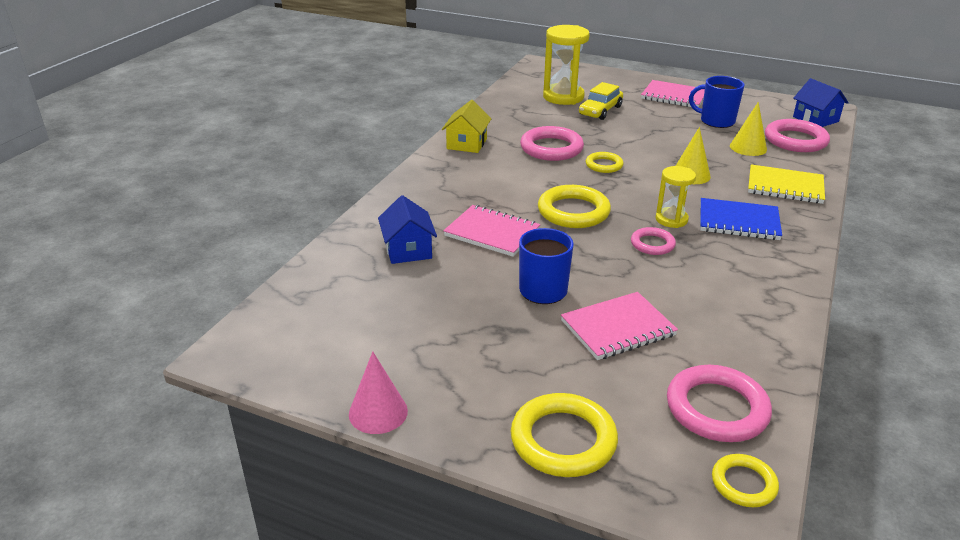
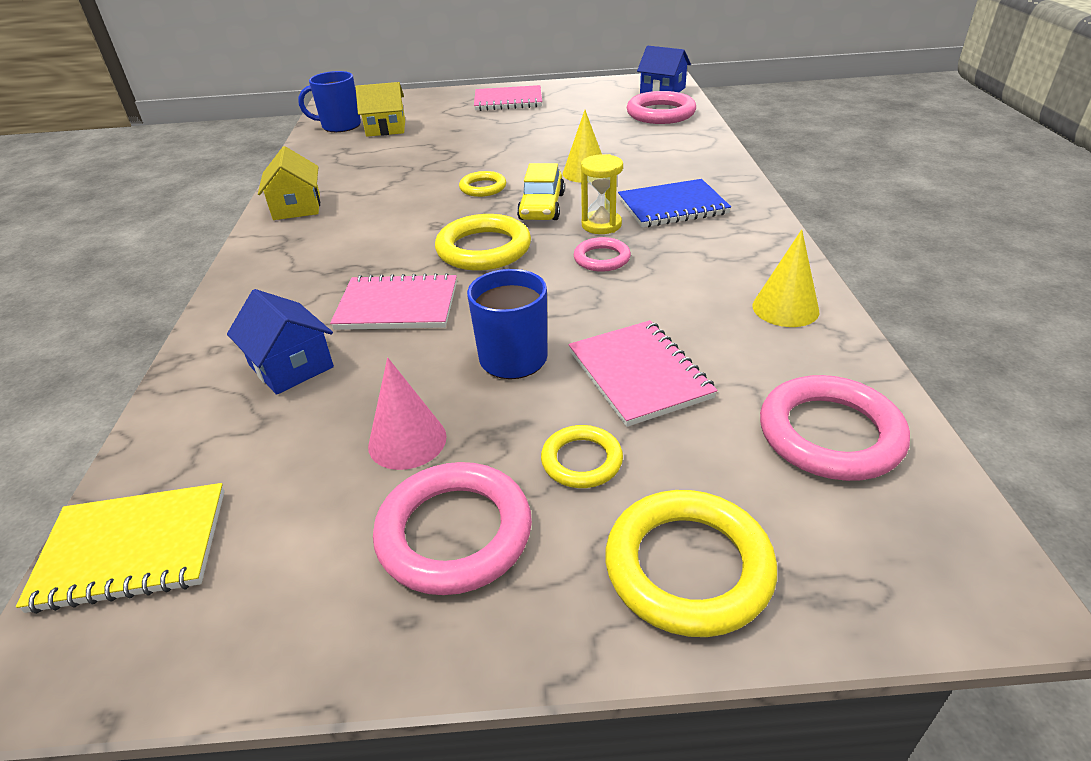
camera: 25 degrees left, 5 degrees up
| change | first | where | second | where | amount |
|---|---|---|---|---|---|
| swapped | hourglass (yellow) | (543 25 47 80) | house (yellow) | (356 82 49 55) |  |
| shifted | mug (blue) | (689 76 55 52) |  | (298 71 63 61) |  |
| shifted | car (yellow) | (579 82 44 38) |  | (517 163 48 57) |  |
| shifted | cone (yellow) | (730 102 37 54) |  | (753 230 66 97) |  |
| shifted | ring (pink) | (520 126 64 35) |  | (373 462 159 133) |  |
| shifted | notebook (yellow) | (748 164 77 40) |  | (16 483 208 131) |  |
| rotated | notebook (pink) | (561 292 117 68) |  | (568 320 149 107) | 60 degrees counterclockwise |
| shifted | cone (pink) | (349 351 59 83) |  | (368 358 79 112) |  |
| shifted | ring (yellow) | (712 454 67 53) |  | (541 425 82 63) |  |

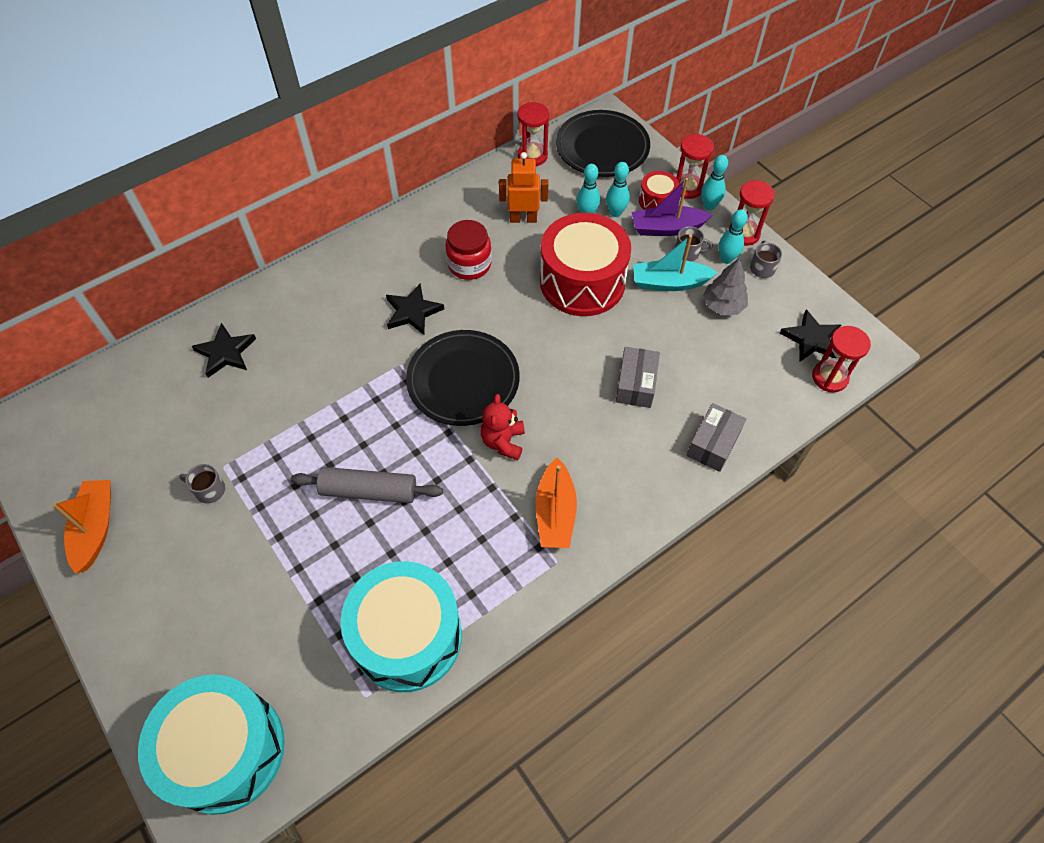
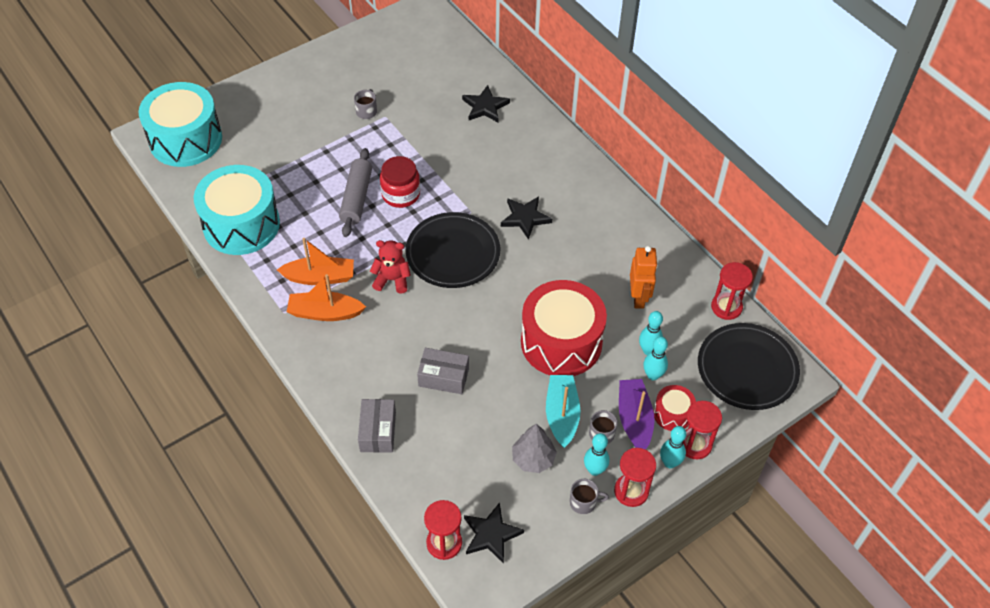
camera: 90 degrees right, 5 degrees down
| change | first | where | second | where | amount |
|---|---|---|---|---|---|
| shifted | jar (red) | (445 220 47 60) |  | (380 156 40 52) |  |
| rotated | box (grey) | (686 403 60 69) |  | (358 399 38 54) | 60 degrees clockwise |
| shifted | boat (orange) | (52 480 59 94) |  | (277 238 77 47) |  |

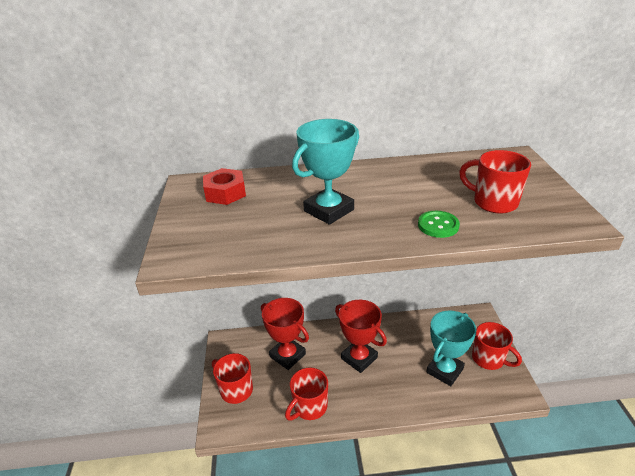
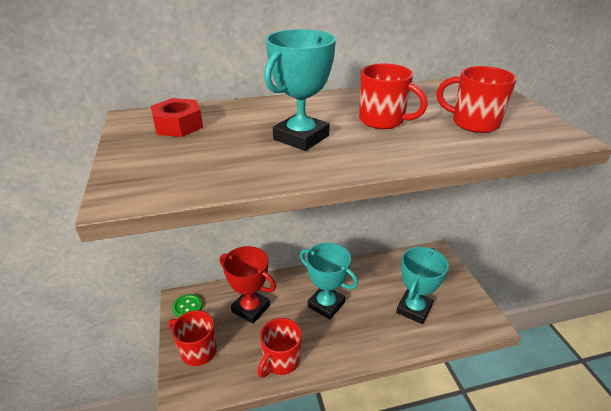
camera: 10 degrees left, 0 degrees up
| change | first | where | second | where | amount |
|---|---|---|---|---|---|
| shifted | button (green) | (418 211 42 27) |  | (172 294 30 24) |  |
| repainted | trophy (red) | (335 300 52 73) | trophy (turquoise) | (300 242 58 77) |  |
| shifted | mug (red) | (472 322 50 48) |  | (359 64 69 65) |  |

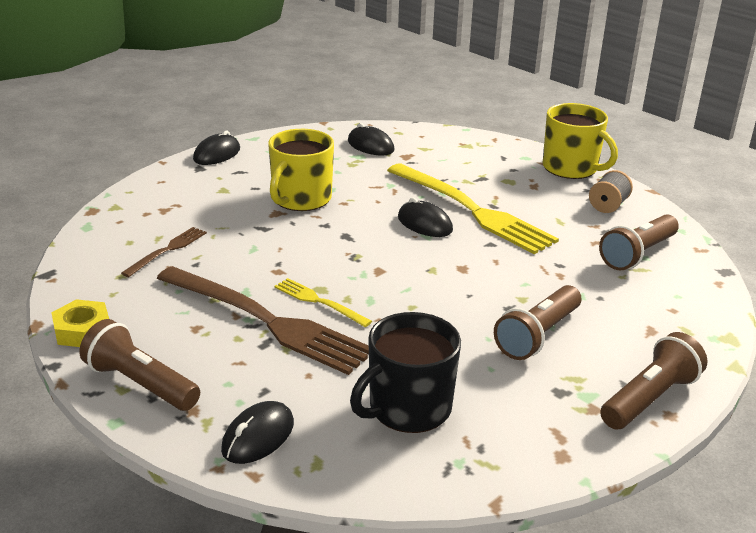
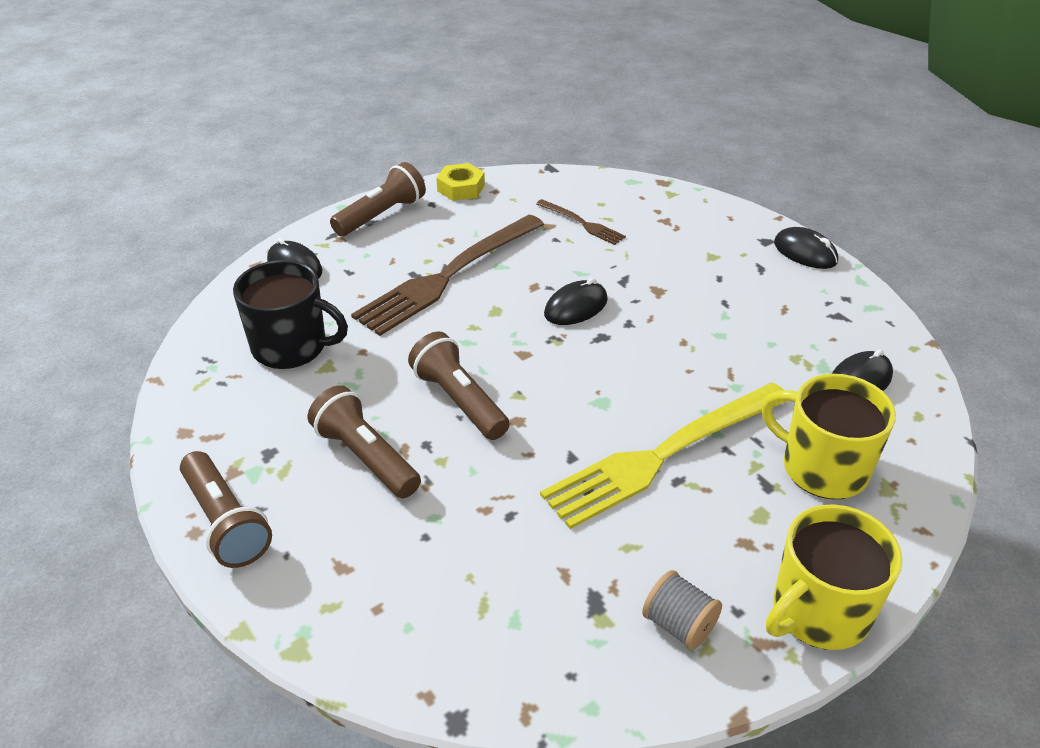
camera: 100 degrees right, 10 degrees up
| change | first | where | second | where | amount |
|---|---|---|---|---|---|
| shifted | mug (yellow) | (268 129 66 82) |  | (762 374 134 125) |  |
| shifted | mouse (black) | (398 197 55 40) |  | (544 278 64 47) |  |
| shifted | flashlight (brown) | (599 214 80 56) |  | (408 332 102 108) |  |
| gone | fork (yellow) | (274 278 98 49) |  |  |  |
| rotated | mug (black) | (350 312 111 121) |  | (233 260 115 109) | 135 degrees clockwise |

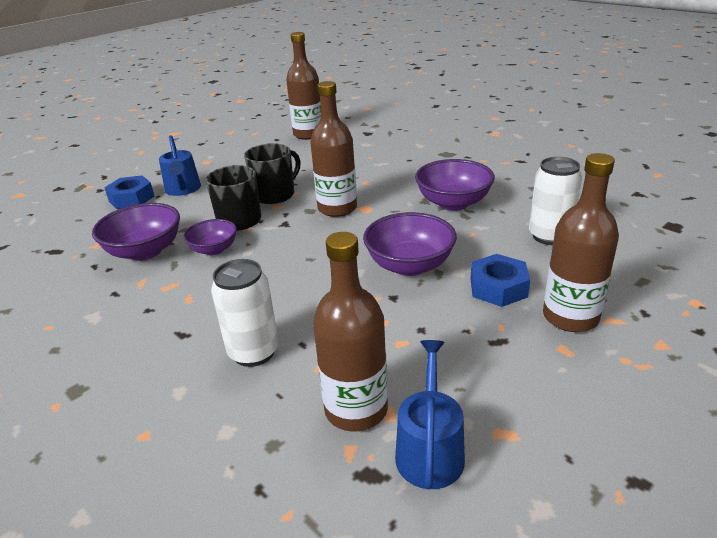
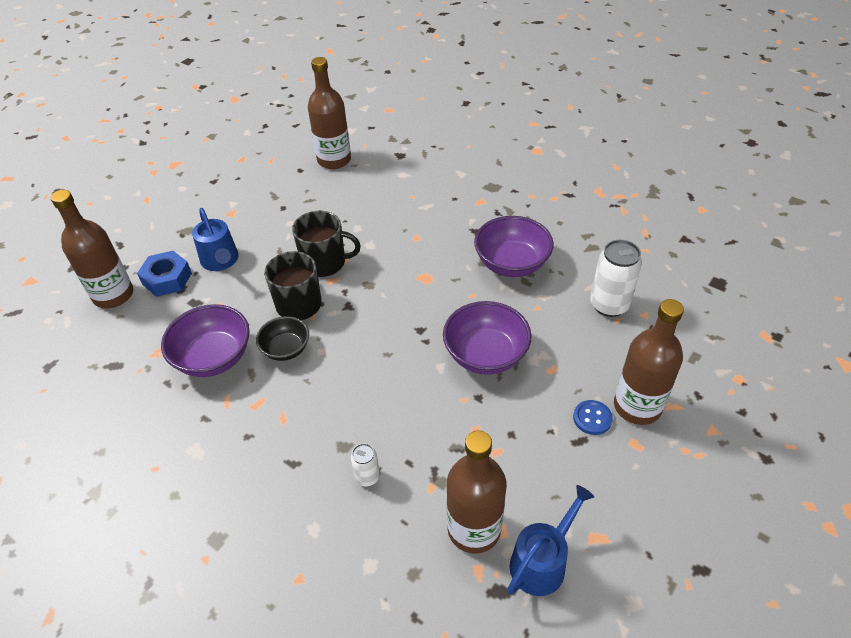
camera: 10 degrees left, 15 degrees up
| change | first | where | second | where | amount |
|---|---|---|---|---|---|
| shifted | bottle (brown) | (310 81 47 136) |  | (51 190 82 118) |  |
| rotated | mug (black) | (244 143 57 61) |  | (292 211 69 66) | 60 degrees clockwise |
| repainted | bowl (purple) | (183 219 54 36) | bowl (black) | (256 316 53 45) |  |
| gone | nut (blue) | (470 254 60 53) |  |  |  |
| scaled | can (white) | (211 259 68 108) |  | (351 443 29 43) | x0.53 |
| rotated | watering can (blue) | (395 340 70 149) |  | (507 485 87 111) | 45 degrees clockwise |
| new |  |  | button (blue) | (573 400 40 35) |  |

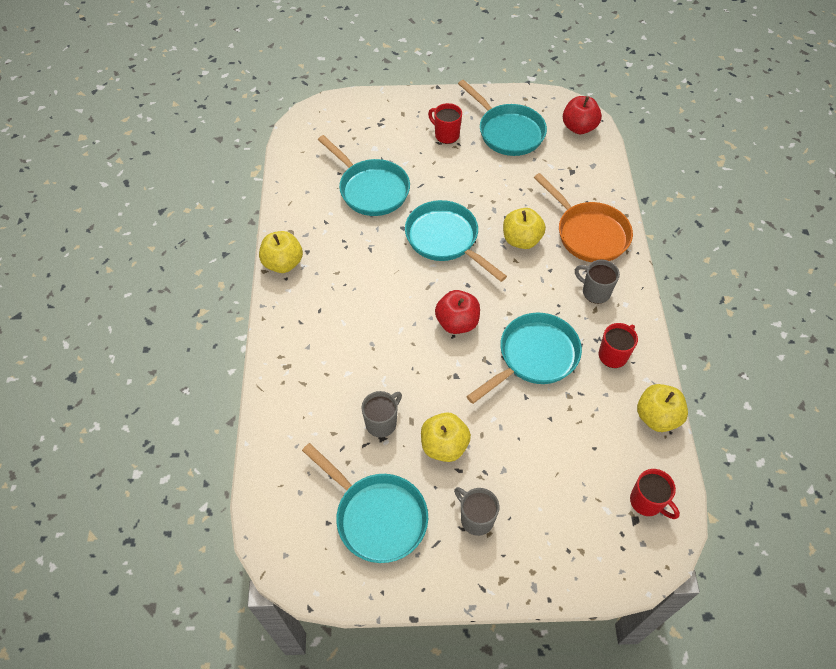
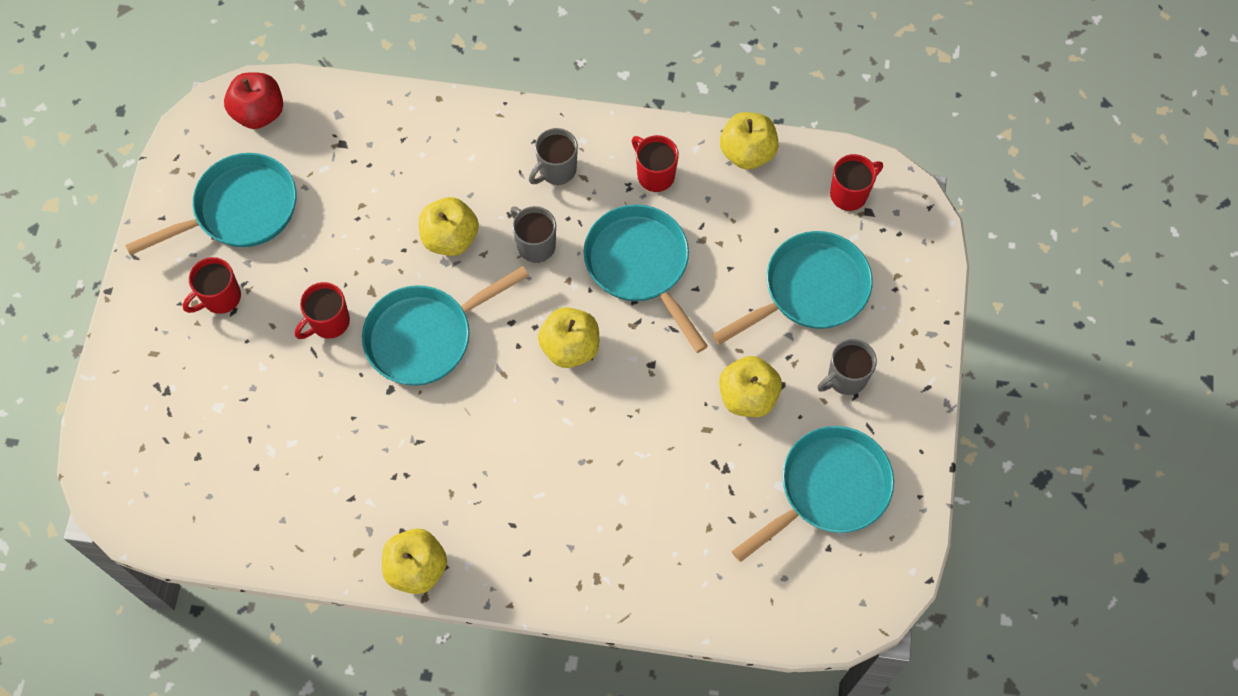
camera: 80 degrees left, 10 degrees up
| change | first | where | second | where | amount |
|---|---|---|---|---|---|
| shifted | pan (turquoise) | (318 135 92 81) |  | (712 231 161 114) |  |
| gone | pan (orange) | (534 173 99 89) |  |  |  |
| repainted | apple (red) | (435 290 45 44) | apple (yellow) | (538 307 61 61) |  |
| shifted | mug (grey) | (362 391 40 47) |  | (510 206 46 57) |  |
| new |  |  | mug (red) | (295 282 55 57) |  |

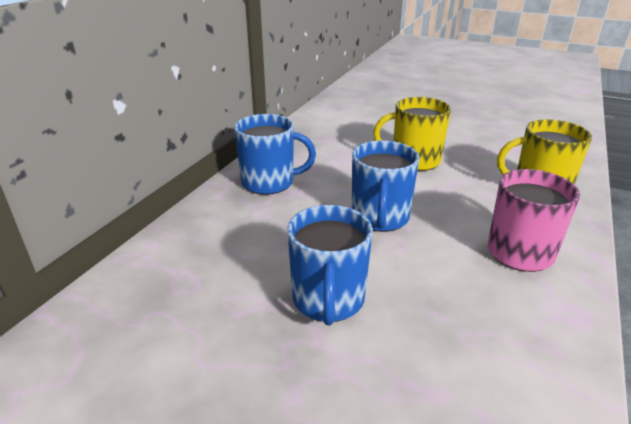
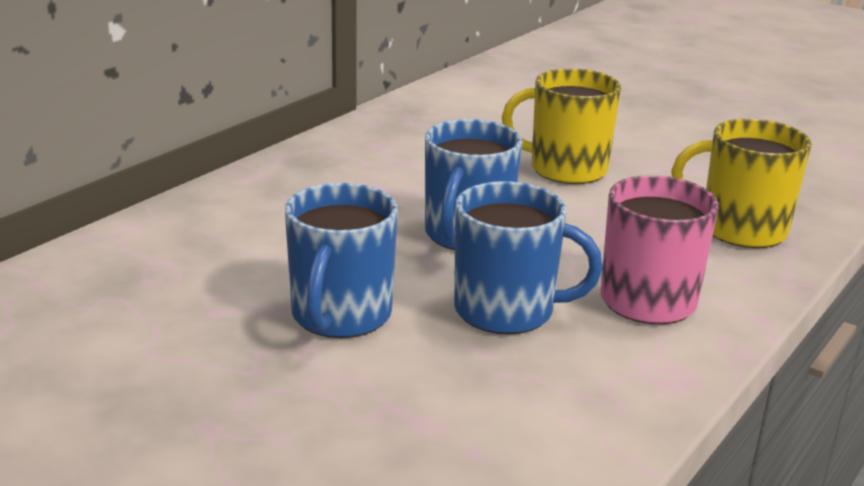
camera: 10 degrees right, 5 degrees down
| change | first | where | second | where | amount |
|---|---|---|---|---|---|
| shifted | mug (blue) | (234 114 82 81) |  | (454 181 149 153) |  |

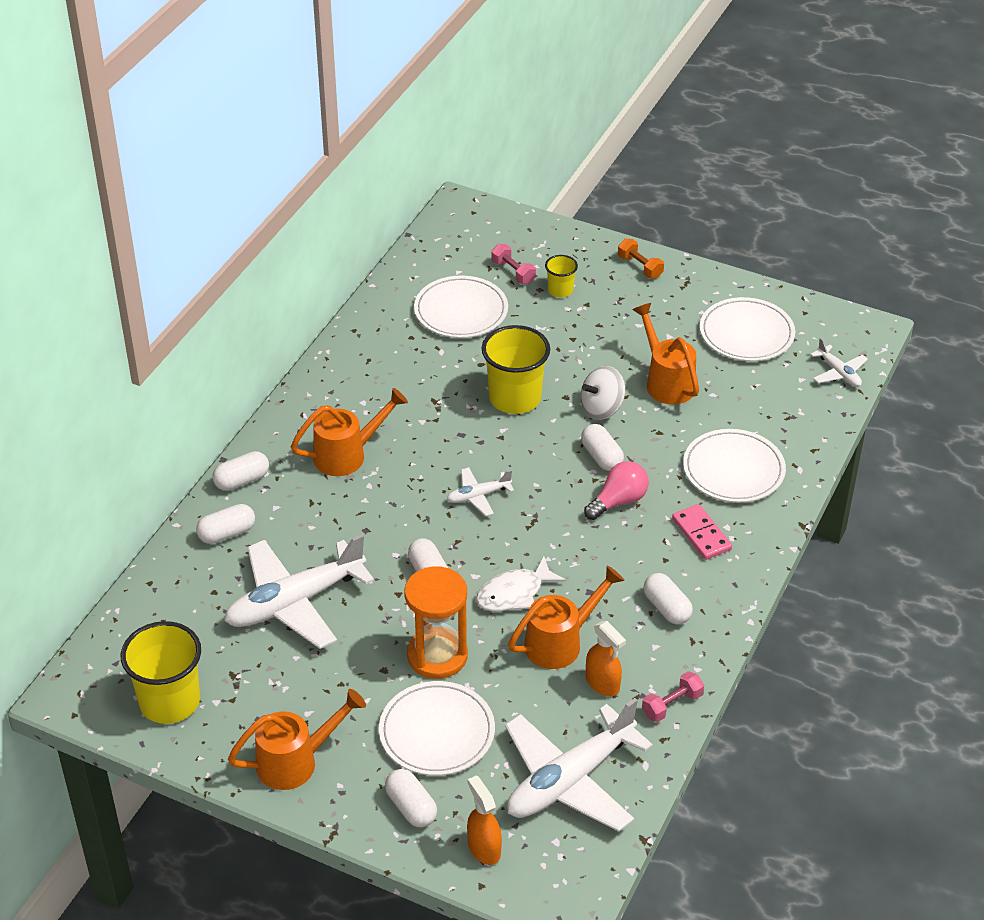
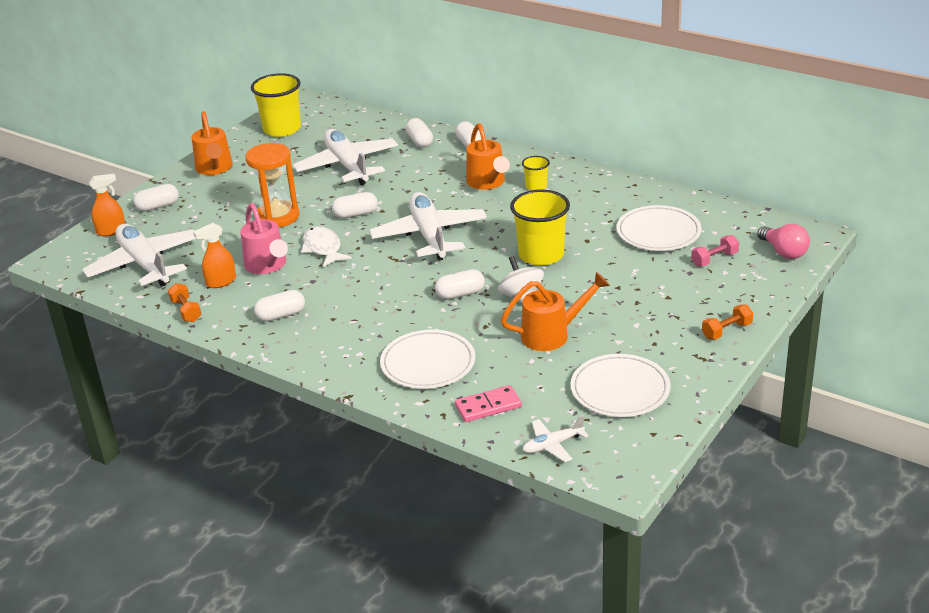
camera: 100 degrees right, 10 degrees down
| change | first | where | second | where | amount |
|---|---|---|---|---|---|
| shifted | cup (yellow) | (545 255 33 42) |  | (522 156 28 35) |  |
| shifted | light bulb (pink) | (584 461 65 59) |  | (757 224 53 35) |  |
| scaled | plane (white) | (447 467 67 49) |  | (369 192 118 69) | x2.14 |
| shifted | domino (pink) | (672 504 60 56) |  | (455 385 67 37) |  |
| repainted | watering can (orange) | (508 565 117 104) | watering can (pink) | (241 203 47 71) |  |
| repainted | dumbbell (pink) | (642 671 62 51) | dumbbell (orange) | (168 283 34 39) |  |
| gone | plate (white) | (379 681 116 95) |  |  |  |

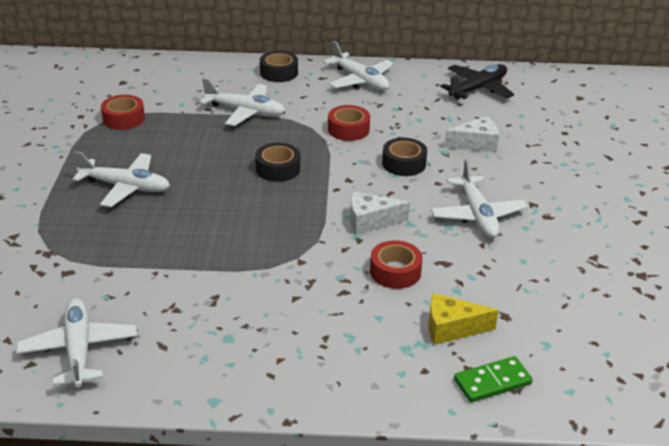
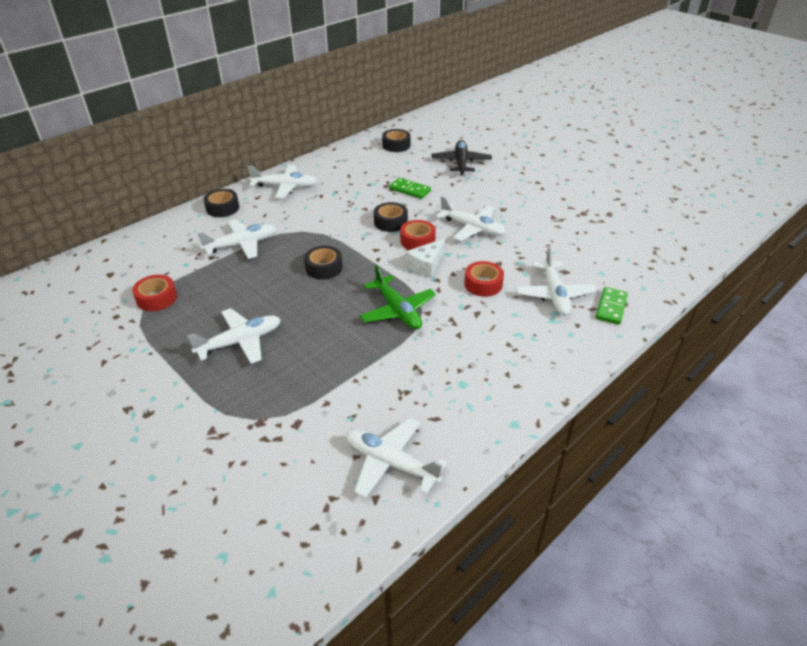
camera: 45 degrees left, 5 degrees up
| change | first | where | second | where | amount |
|---|---|---|---|---|---|
| shifted | plane (black) | (440 64 74 36) |  | (431 140 61 35) |  |
| shifted | tape (red) | (328 105 42 36) |  | (400 220 36 30) |  |
| swapped | cheese (white) | (444 116 55 36) | domino (green) | (389 178 42 21) |  |
| swapped | cheese (yellow) | (428 293 70 52) | plane (white) | (516 247 81 68) |  |
| new |  |  | tape (black) | (382 129 29 23) |  |
| new |  |  | plane (green) | (360 265 76 64) |  |

